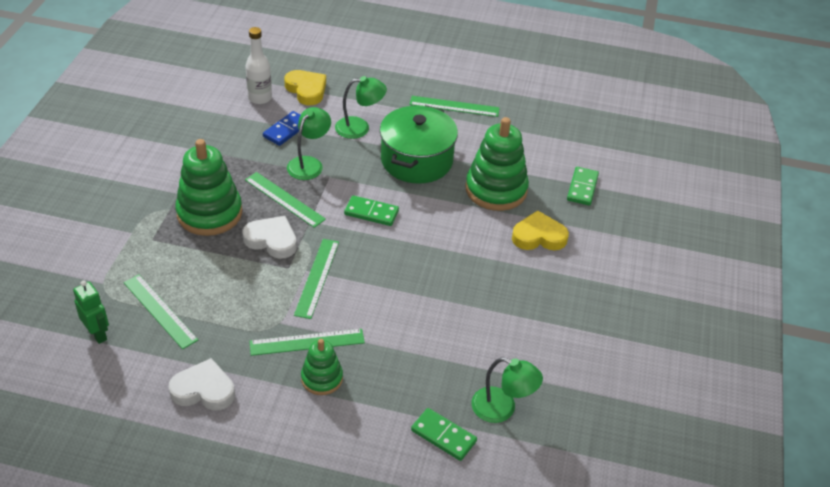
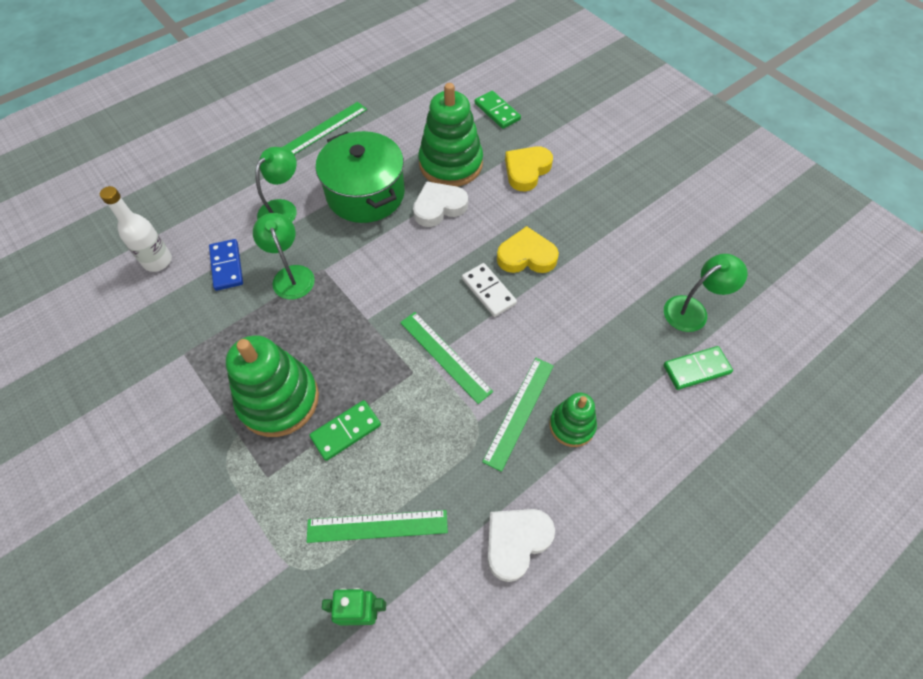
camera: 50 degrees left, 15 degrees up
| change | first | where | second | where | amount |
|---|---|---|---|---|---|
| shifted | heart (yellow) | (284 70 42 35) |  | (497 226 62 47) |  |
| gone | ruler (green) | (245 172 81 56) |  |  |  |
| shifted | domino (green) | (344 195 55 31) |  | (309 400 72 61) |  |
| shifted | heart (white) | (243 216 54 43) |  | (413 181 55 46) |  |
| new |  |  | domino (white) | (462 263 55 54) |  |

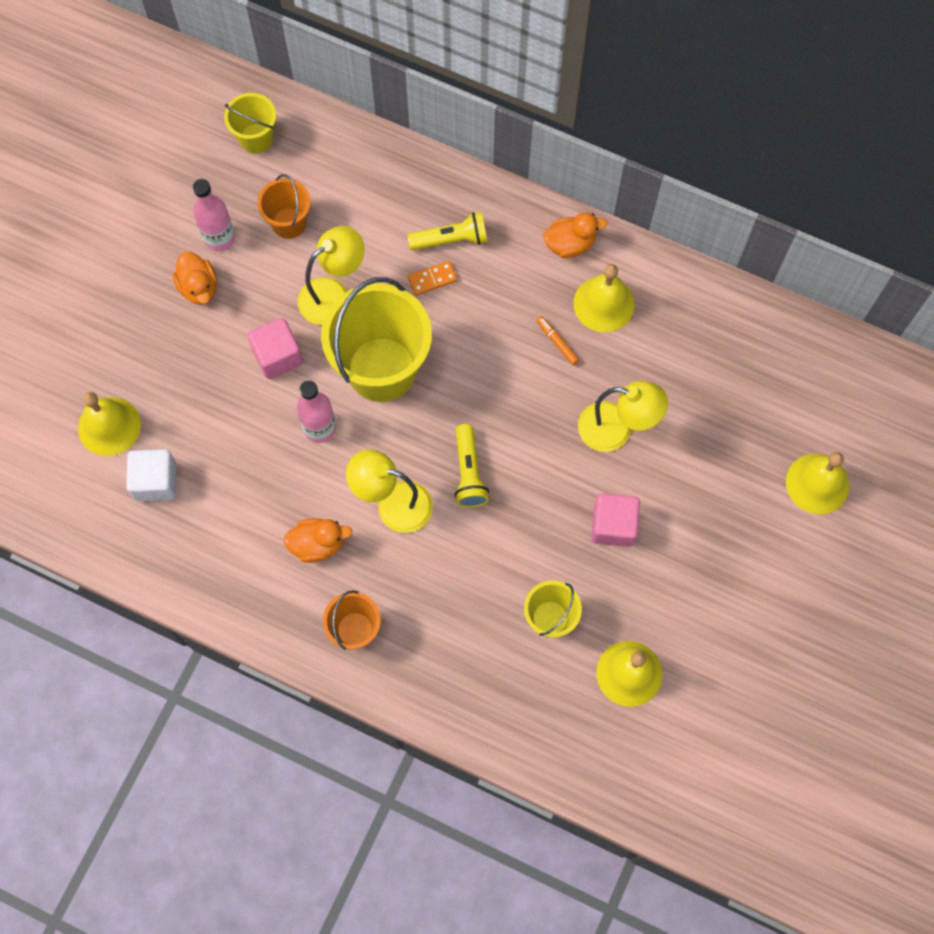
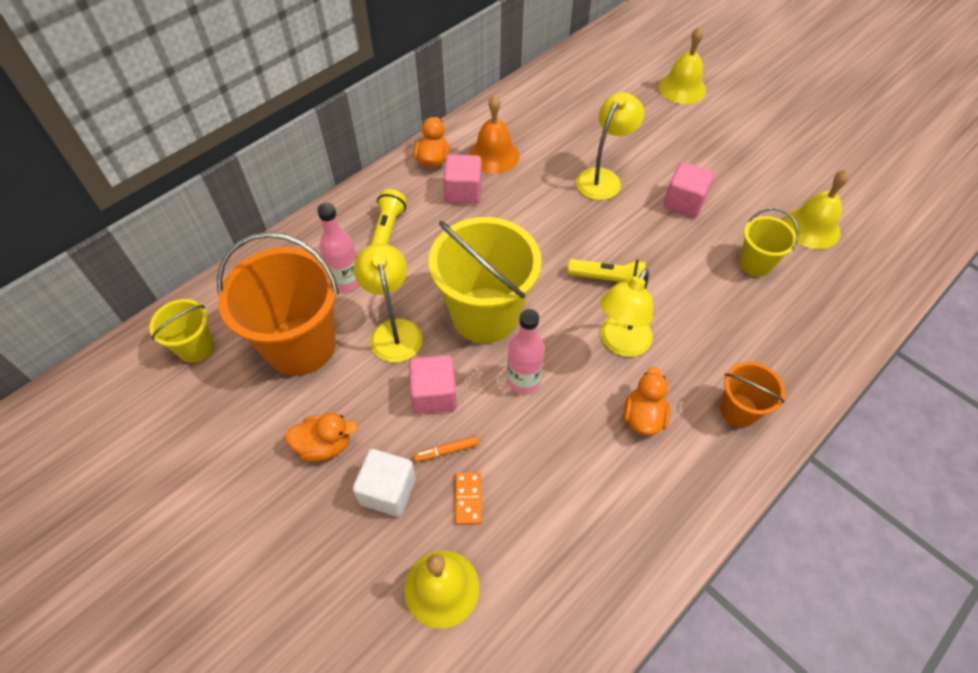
camera: 70 degrees left, 15 degrees down
| change | first | where | second | where | amount |
|---|---|---|---|---|---|
| scaled | bucket (orange) | (257 174 54 65) |  | (217 232 122 144) | x1.96 |
| shifted | bottle (pink) | (193 179 42 72) |  | (317 203 42 89) |  |
| shifted | domino (orange) | (408 261 49 34) |  | (455 472 27 53) |  |
| repainted | bell (yellow) | (574 264 61 68) | bell (orange) | (469 95 51 79) |  |
| shifted | marker (orange) | (536 316 43 49) |  | (414 435 65 27) |  |
| shifted | cube (white) | (126 449 51 52) |  | (353 449 63 68) |  |
| new |  |  | cube (pink) | (443 155 39 49) |  |

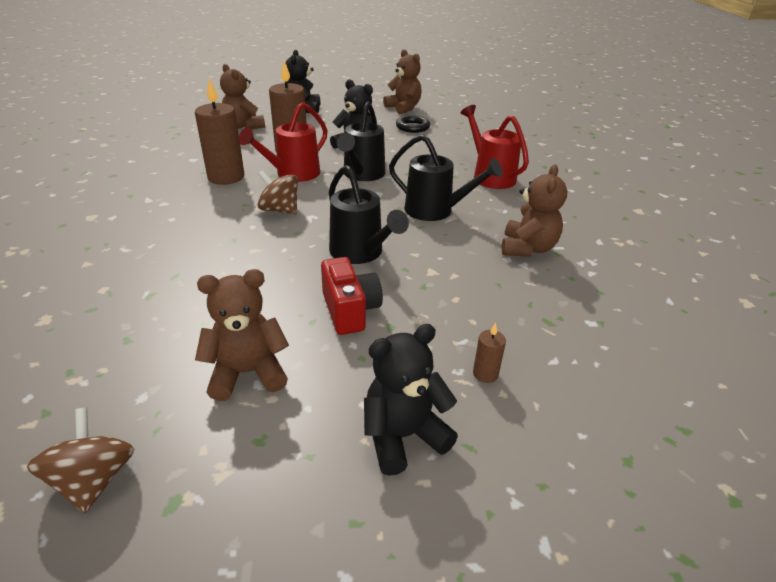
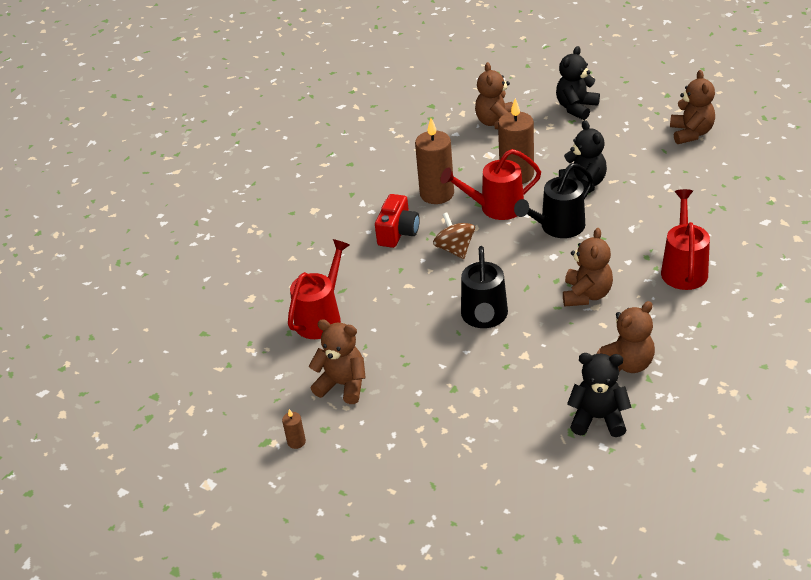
camera: 40 degrees right, 5 degrees up
| change | first | where | second | where | amount |
|---|---|---|---|---|---|
| gone | ring (black) | (396 115 34 18) |  |  |  |
| swapped | watering can (black) | (389 134 114 87) | teddy bear (brown) | (563 228 50 78) |  |
| shifted | camera (red) | (321 257 62 78) |  | (375 194 45 54) |  |
| shifted | candle (brown) | (473 323 33 60) |  | (282 409 24 40) |  |
| shifted | teddy bear (black) | (364 324 94 152) |  | (567 353 65 84) |  |
| gone | spinning top (brown) | (27 408 107 105) |  |  |  |
| new |  |  | watering can (red) | (288 239 62 100) |  |

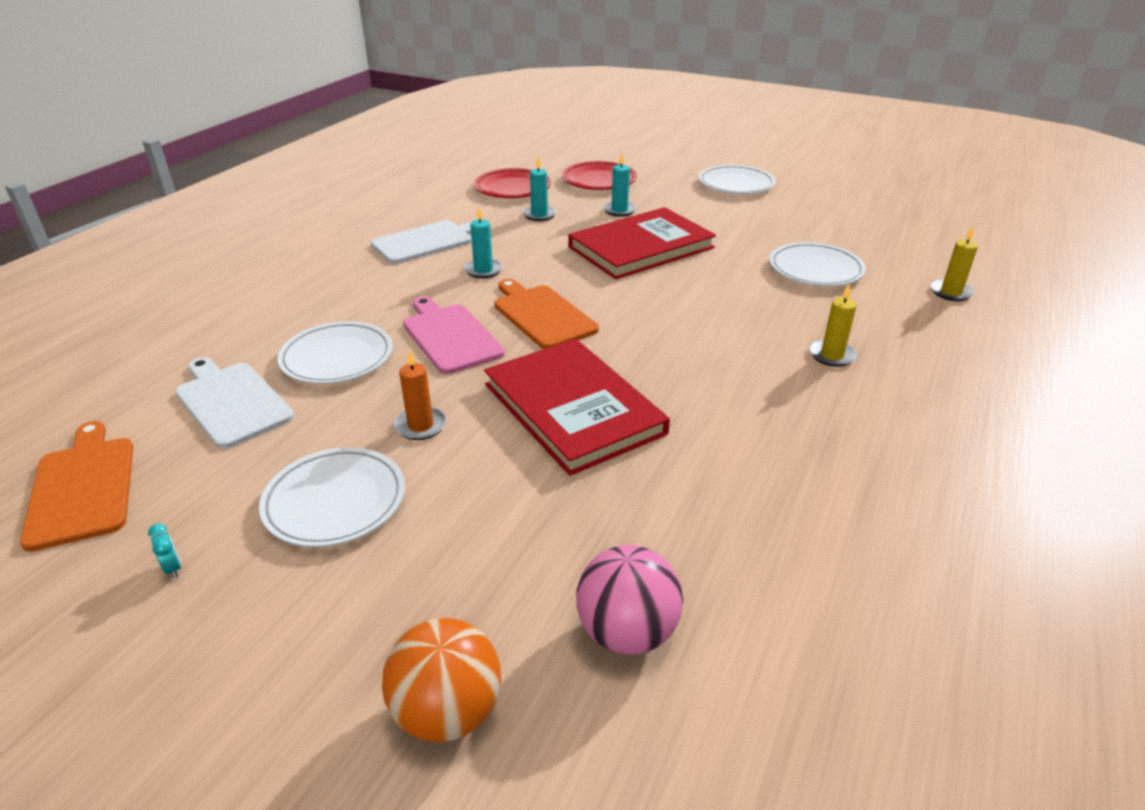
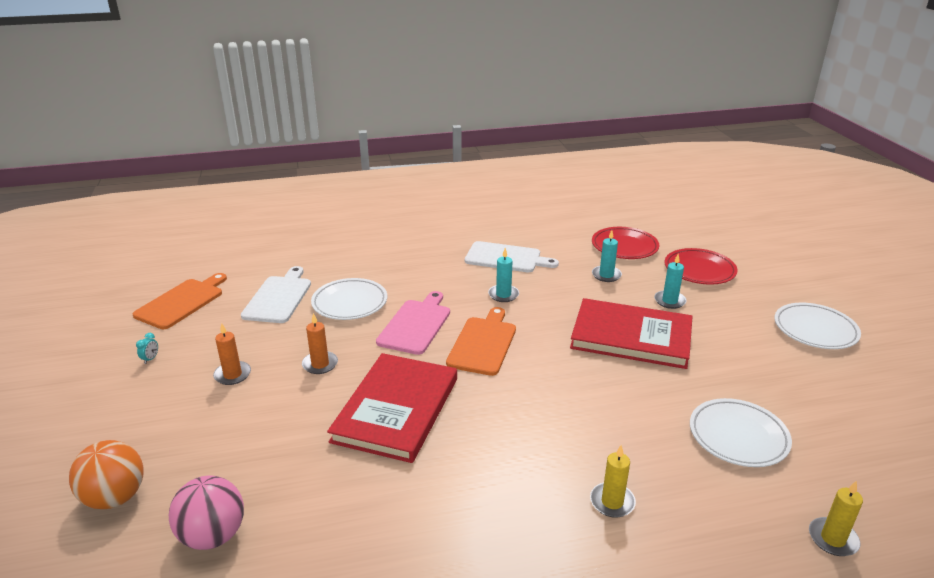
camera: 50 degrees right, 5 degrees down
| change | first | where | second | where | amount |
|---|---|---|---|---|---|
| swapped | plate (white) | (259 447 146 100) | candle (orange) | (213 323 38 62) |  |

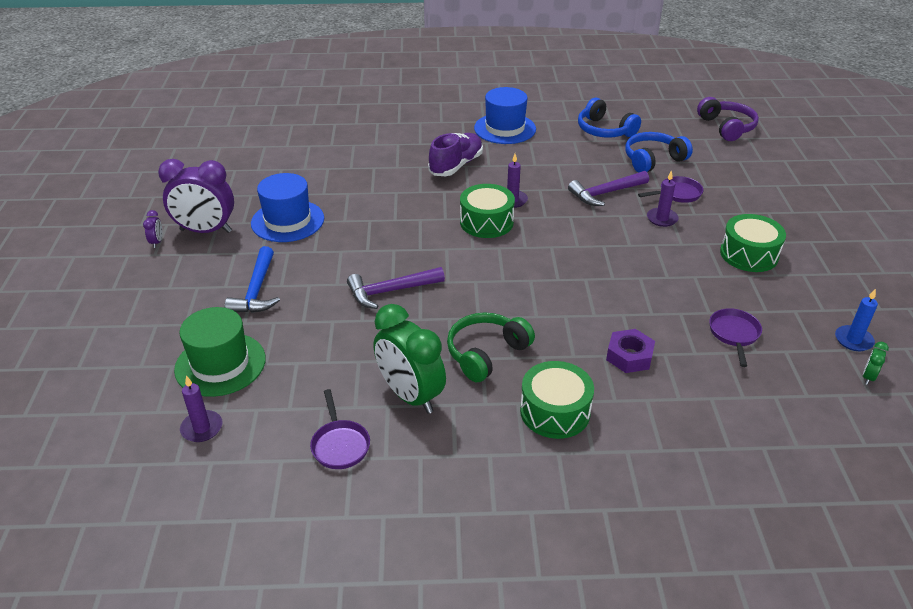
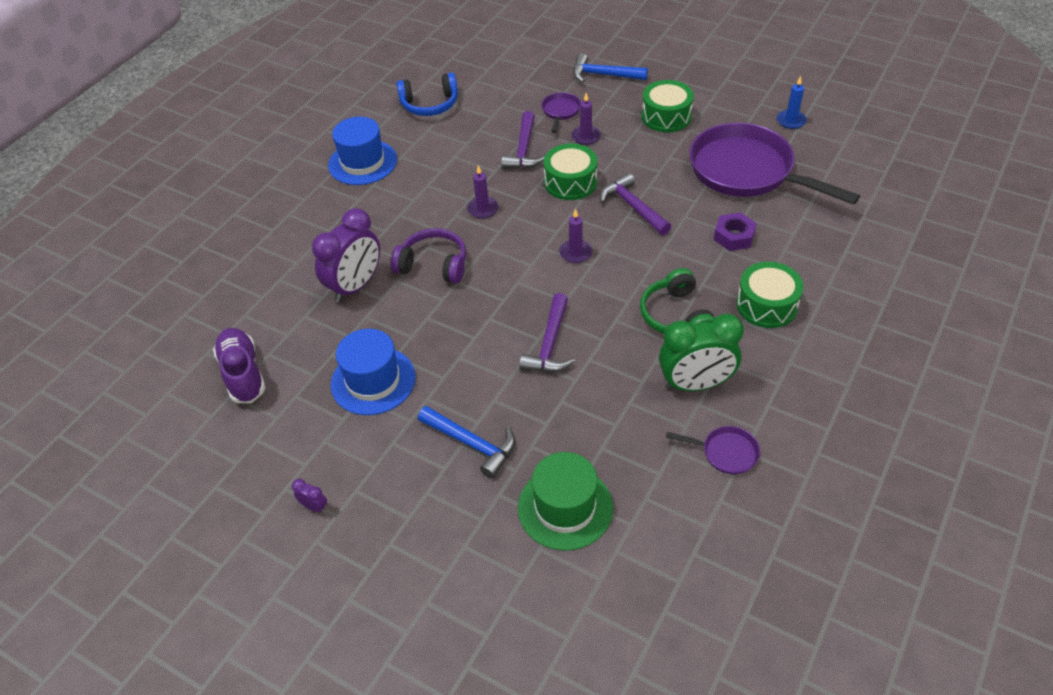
camera: 55 degrees left, 10 degrees up
| change | first | where | second | where | amount |
|---|---|---|---|---|---|
| shifted | headphones (purple) | (697 97 62 44) |  | (391 228 75 56) |  |
| gone | headphones (blue) | (625 132 68 41) |  |  |  |
| shifted | shoe (purple) | (428 133 55 43) |  | (213 328 53 75) |  |
| shifted | clock (purple) | (158 159 76 74) |  | (312 208 68 94) |  |
| shifted | drum (green) | (460 184 55 54) |  | (544 143 53 57) |  |
| scaled | pan (purple) | (709 308 53 59) |  | (689 123 171 82) | x2.40 |
| gone | clock (green) | (863 342 26 43) |  |  |  |
| shifted | candle (purple) | (180 375 42 67) |  | (559 209 33 54) |  |
| new |  |  | hammer (blue) | (573 53 75 30) |  |
| new |  |  | hammer (purple) | (600 173 72 62) |  |

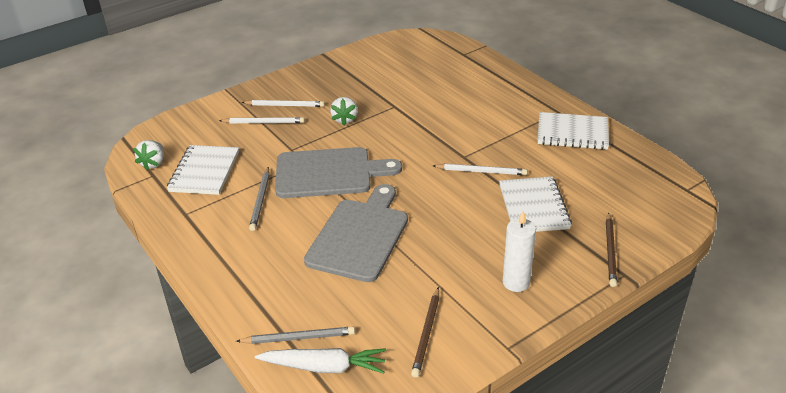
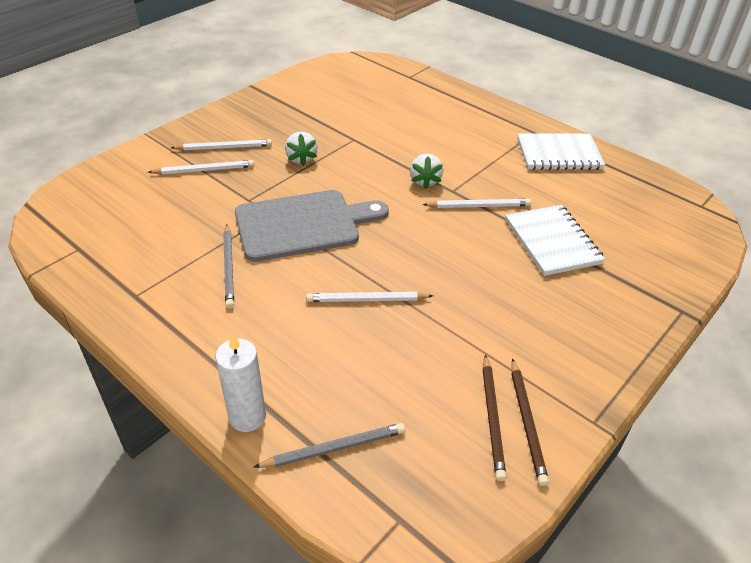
camera: 15 degrees left, 5 degrees up
| change | first | where | second | where | amount |
|---|---|---|---|---|---|
| shifted | strawberry (white) | (133 140 31 31) |  | (410 154 33 35) |  |
| gone | notebook (white) | (167 145 72 50) |  |  |  |
| swapped | cutting board (grey) | (304 184 104 98) | pencil (white) | (306 292 127 10) |  |
| shifted | candle (white) | (503 211 33 81) |  | (215 333 51 99) |  |
| shifted | pencil (brown) | (606 212 11 75) |  | (511 358 38 128) |  |
| gone | carrot (white) | (255 348 131 26) |  |  |  |

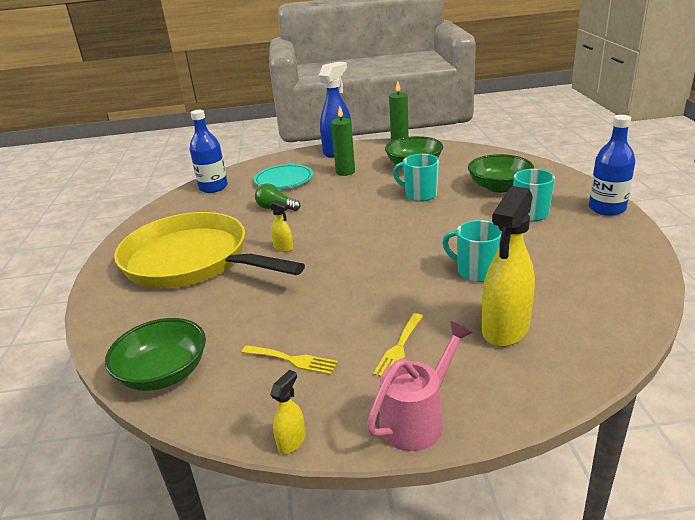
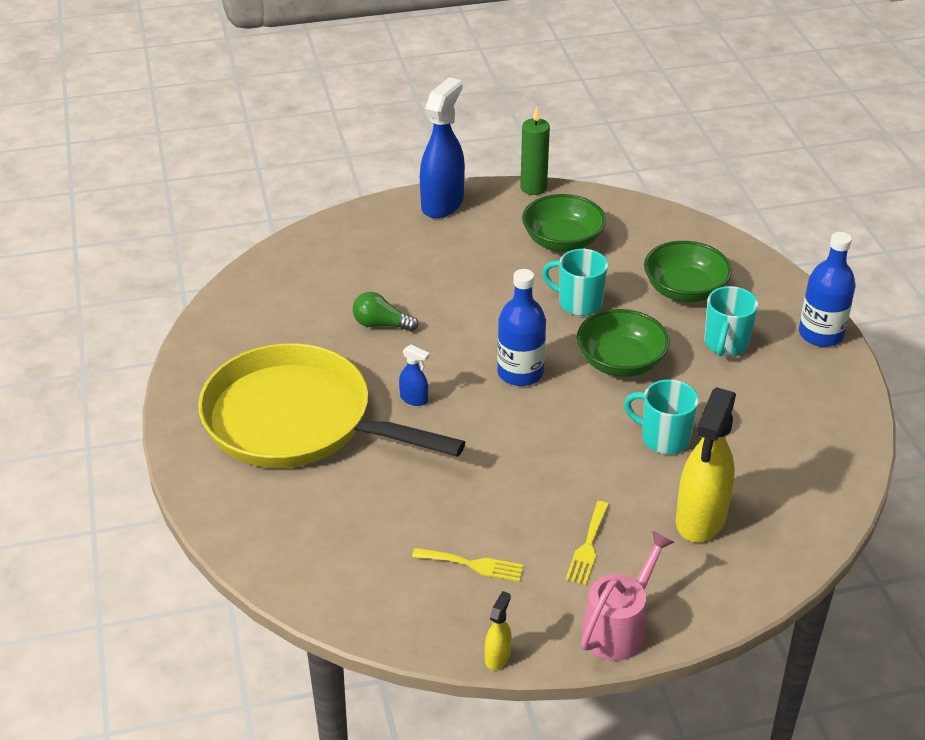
camera: 10 degrees left, 10 degrees up
| change | first | where | second | where | amount |
|---|---|---|---|---|---|
| gone | candle (green) | (331 106 24 70) |  |  |  |
| shifted | bottle (blue) | (190 110 38 83) |  | (497 269 49 117) |  |
| gone | plate (turquoise) | (254 164 59 25) |  |  |  |
| repainted | spray bottle (yellow) | (270 200 23 52) | spray bottle (blue) | (399 345 31 61) |  |
| shifted | bowl (green) | (105 318 101 73) |  | (577 309 93 68) |  |

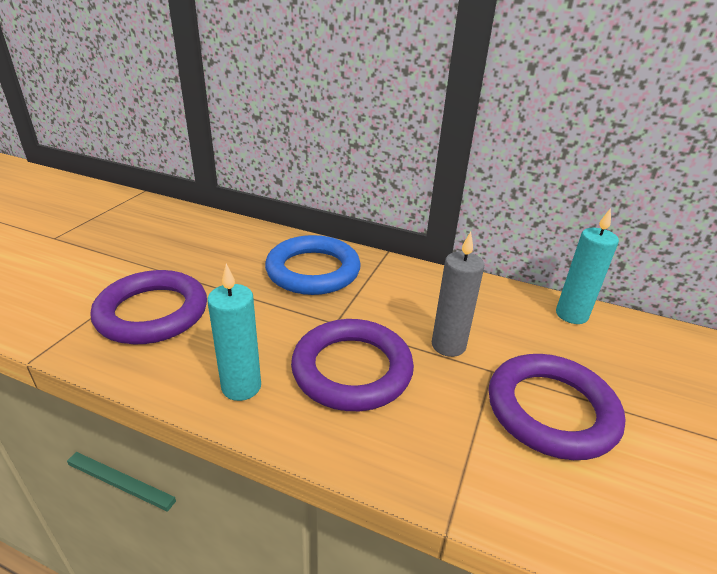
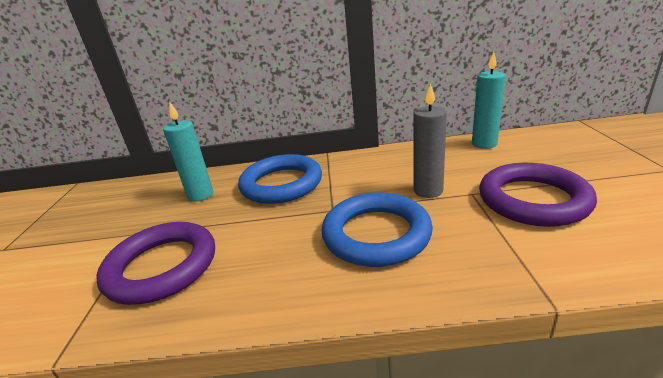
camera: 20 degrees left, 5 degrees down
| change | first | where | second | where | amount |
|---|---|---|---|---|---|
| shifted | candle (turquoise) | (207 264 54 137) |  | (163 101 50 100) |  |
| repainted | ring (purple) | (291 319 123 92) | ring (blue) | (322 192 111 75) |  |

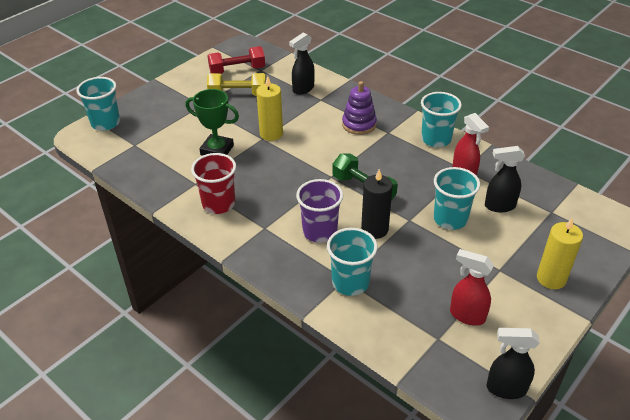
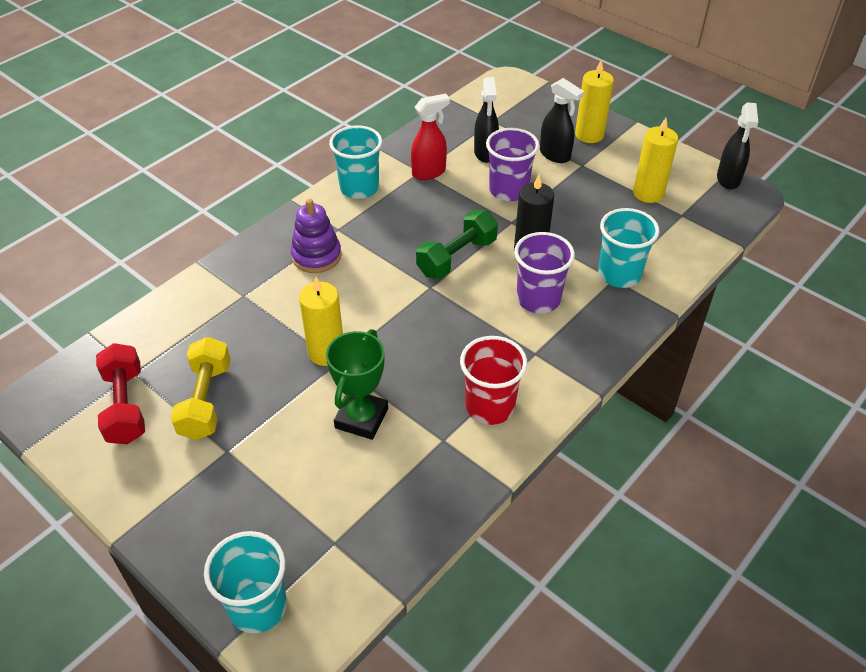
camera: 90 degrees left, 5 degrees up
| change | first | where | second | where | amount |
|---|---|---|---|---|---|
| shifted | spray bottle (black) | (289 33 26 62) |  | (540 78 44 85) |  |
| repainted | cup (turquoise) | (434 167 46 63) | cup (purple) | (486 128 53 73) |  |
| swapped | spray bottle (red) | (450 249 44 77) | candle (yellow) | (633 118 45 85) |  |

